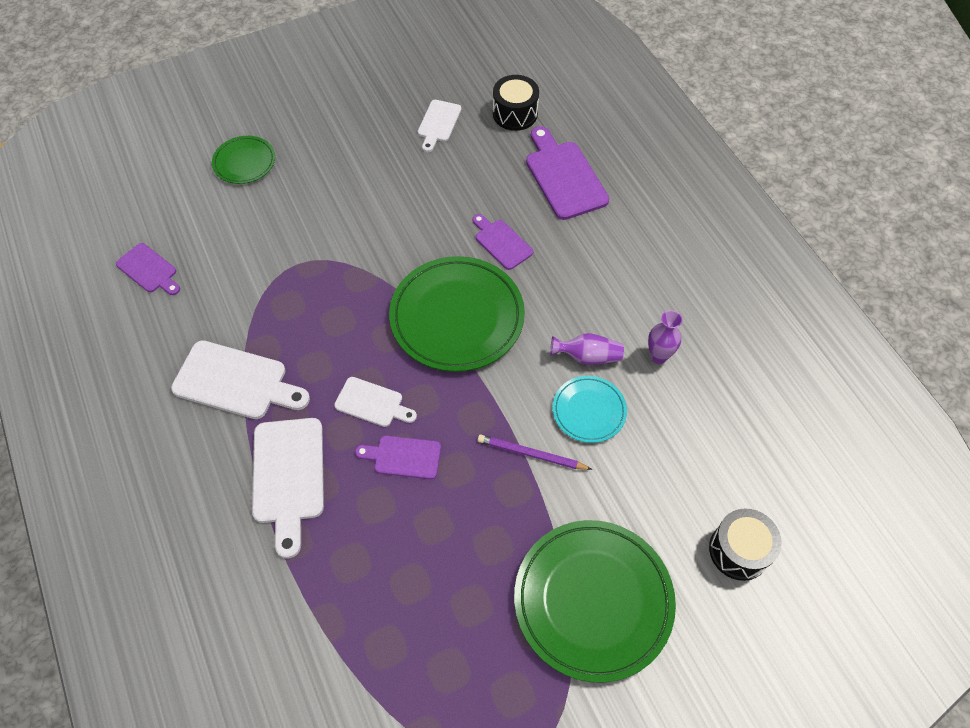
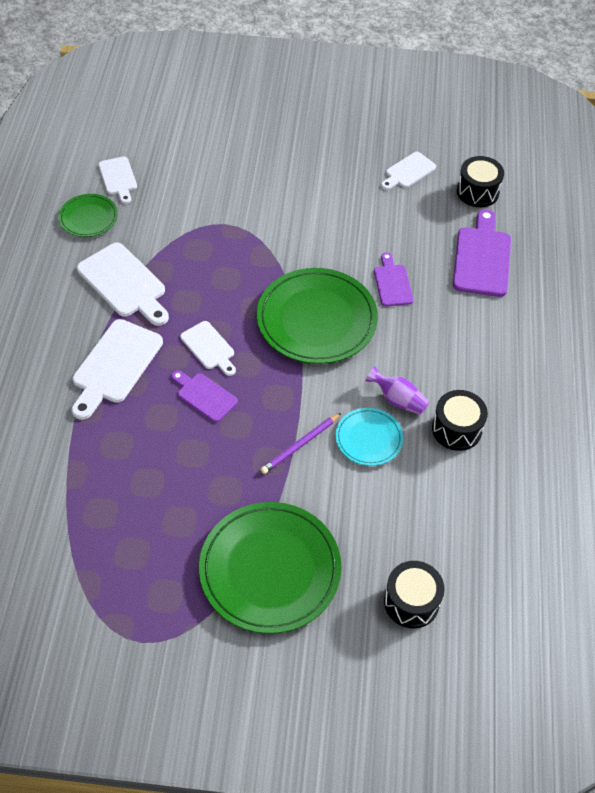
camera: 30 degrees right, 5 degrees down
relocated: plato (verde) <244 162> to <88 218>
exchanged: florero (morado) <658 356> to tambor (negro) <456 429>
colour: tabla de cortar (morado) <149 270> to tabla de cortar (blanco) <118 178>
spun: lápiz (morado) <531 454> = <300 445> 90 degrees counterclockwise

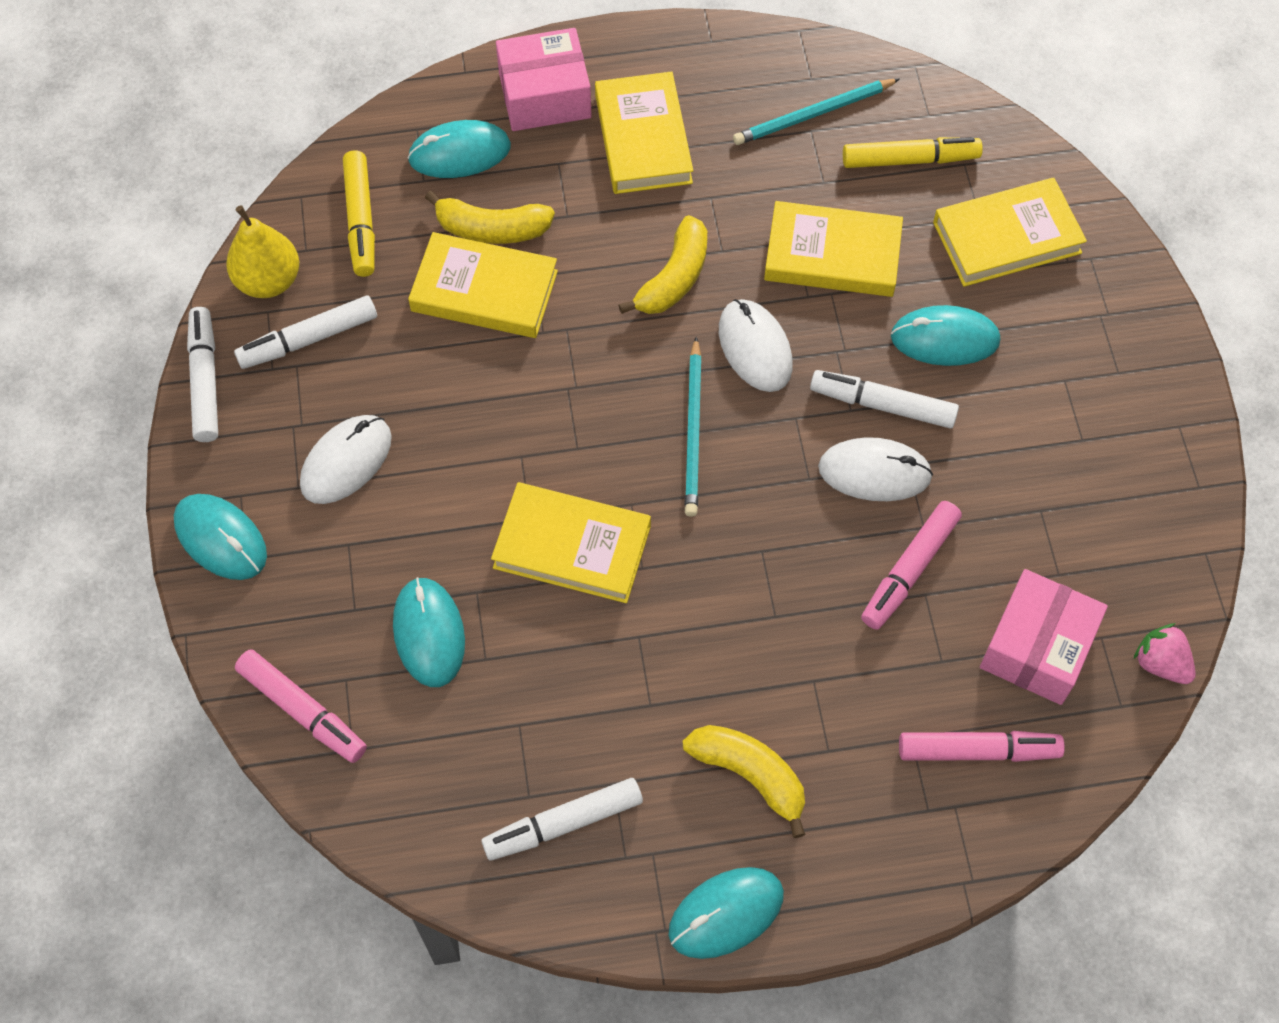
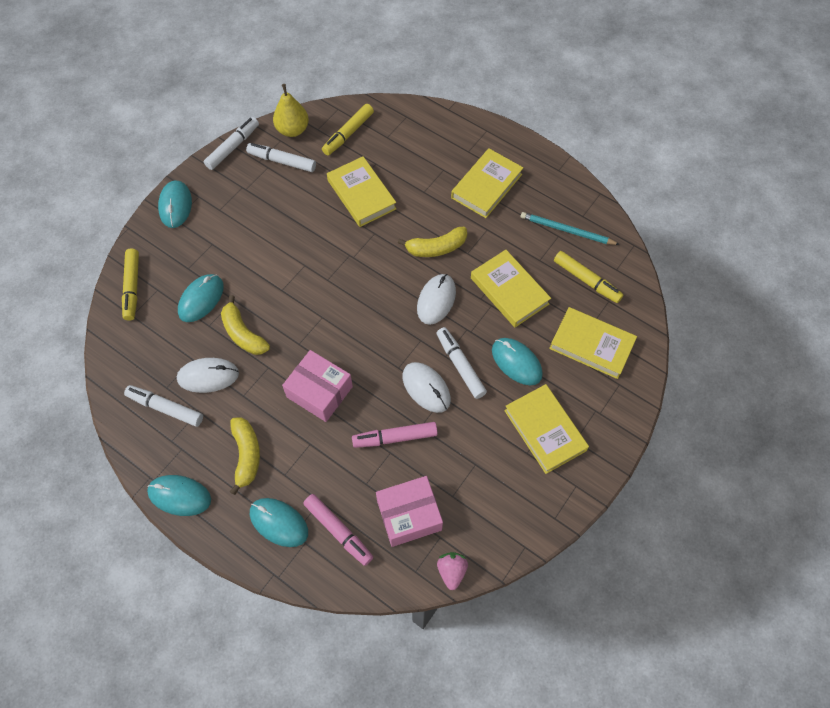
camera: 45 degrees right, 0 degrees up
missing: lápiz (turquesa) <693 431>
relocated: ratón (blanco) <346 461> to <208 376>; plátano (amarillo) <492 229> to <243 334>; ratón (turquesa) <459 153> to <279 523>; caja (rosa) <545 95> to <319 392>; libro (amarillo) <572 547> to <544 430>
colour: rotulador (rosa) <302 711> to rotulador (amarillo) <132 287>

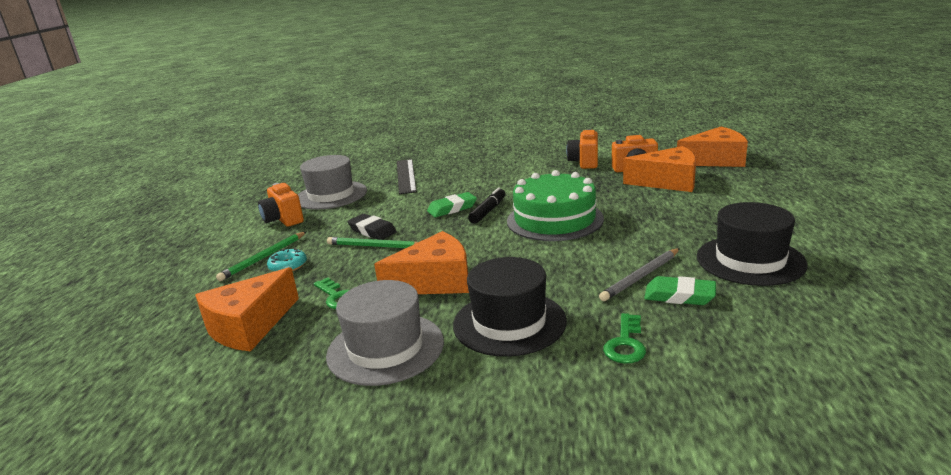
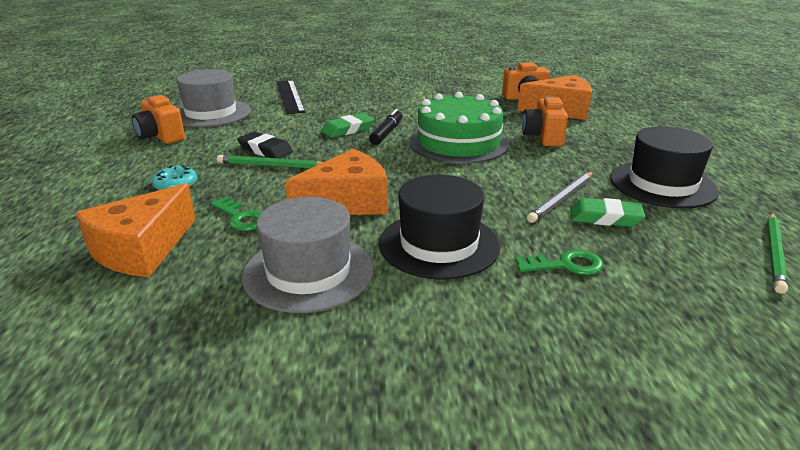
camera: 10 degrees left, 5 degrees up
missing: queso (naranja) <715 160>
relocated: cámara (naranja) <584 162> to <543 137>; lápiz (verde) <264 258> to <774 254>
spun: llave (verde) <625 344> = <566 265> 105 degrees counterclockwise

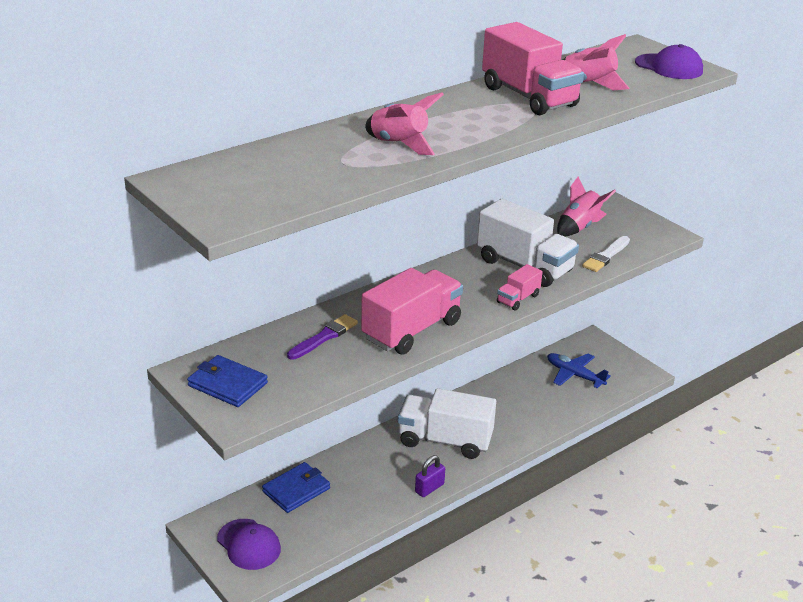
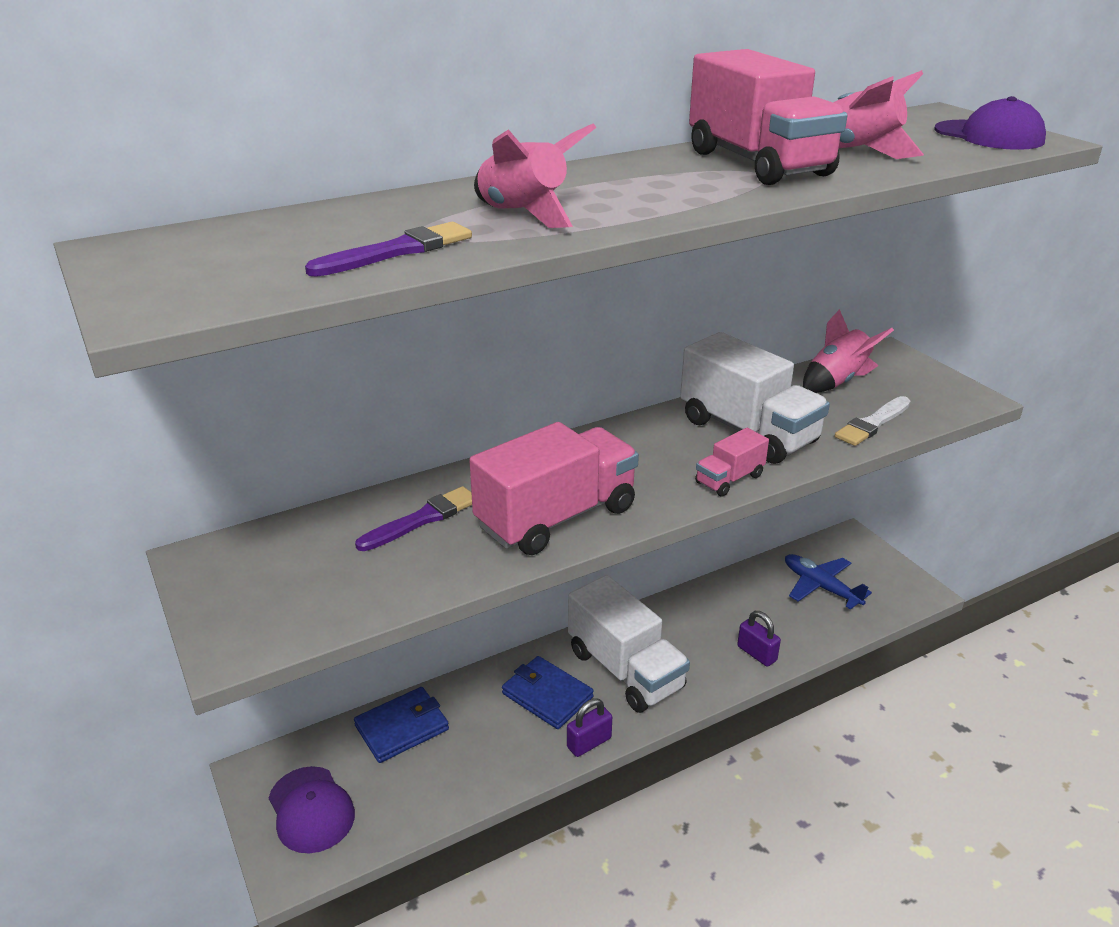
camera: 10 degrees right, 0 degrees up
appeared: pincel (morado) <397 251>; candado (morado) <756 653>
relocated: cartera (azul) <227 384> to <547 695>
spun: camión (blanco) <445 440> = <625 670> 150 degrees counterclockwise

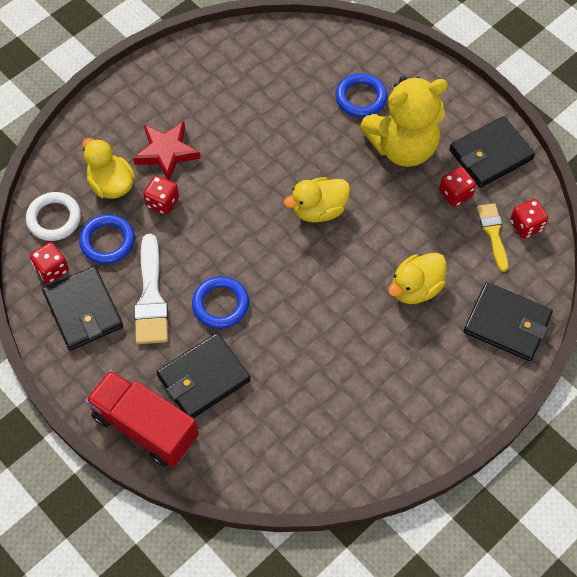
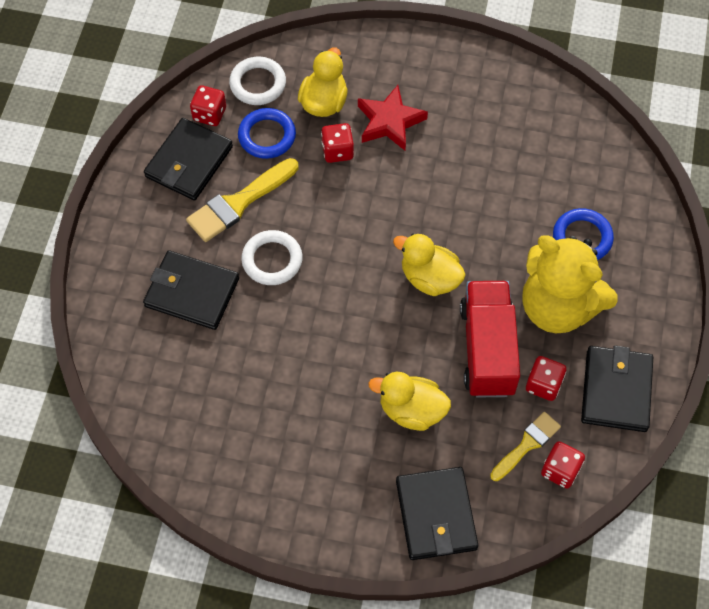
camera: 55 degrees right, 0 degrees up
relocated: camión (rojo) <145 427> to <487 349>
colour: pincel (blanco) <151 297> to pincel (amarillo) <238 203>; anillo (azul) <220 304> to anillo (blanco) <272 260>
spun: cartera (negro) <491 154> = <616 390> 75 degrees clockwise

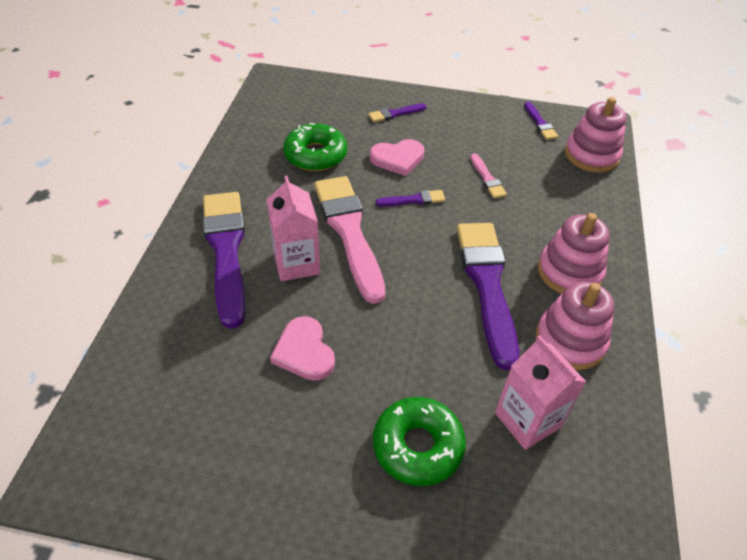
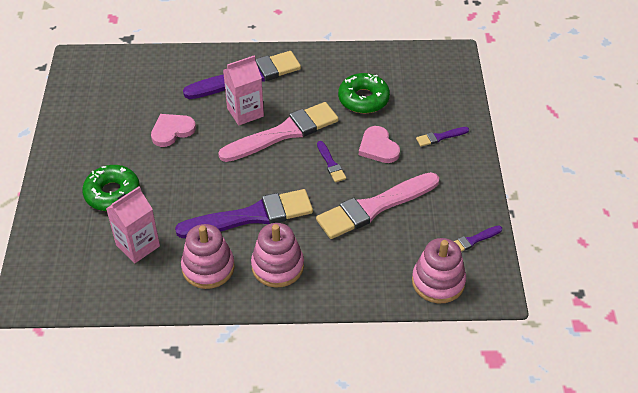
camera: 80 degrees right, 0 degrees up
spun: pincel (morado) <395 113> = <440 137> 75 degrees counterclockwise
size: pincel (rosa) <487 178> = <374 207> x2.30

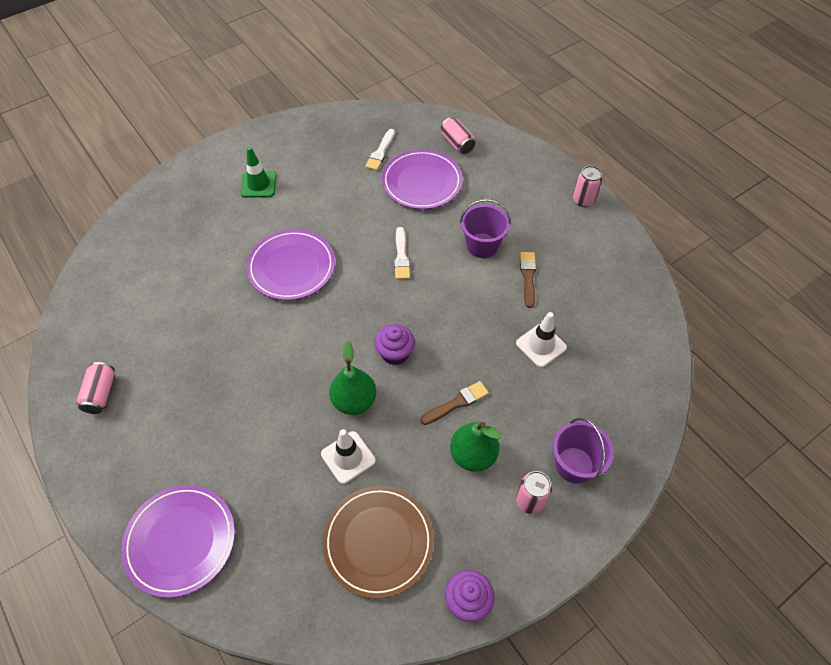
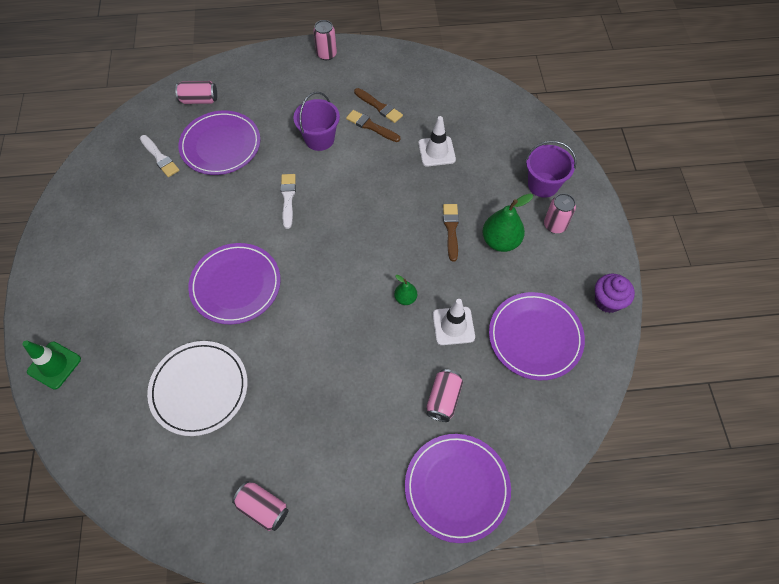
camera: 60 degrees left, 5 degrees up
missing: magdalena (morado) <395 353>
appeared: plato (blanco) <199 389>; pincel (marrón) <379 107>; lata (rosa) <443 399>
relocated: cono de tráfico (verde) <258 184> to <54 365>
colour: plato (marrón) <378 542> to plato (morado) <535 337>
spun: pincel (blanco) <401 256> = <288 198> 120 degrees counterclockwise
size: pera (verde) <354 401> = <405 298> x0.54

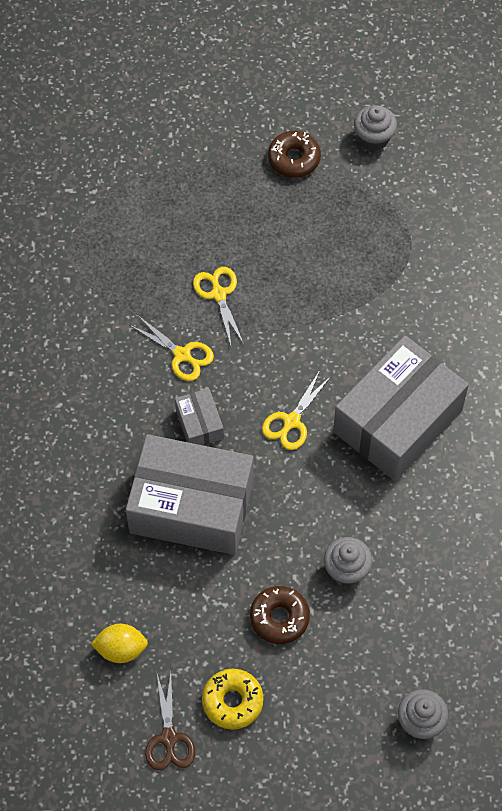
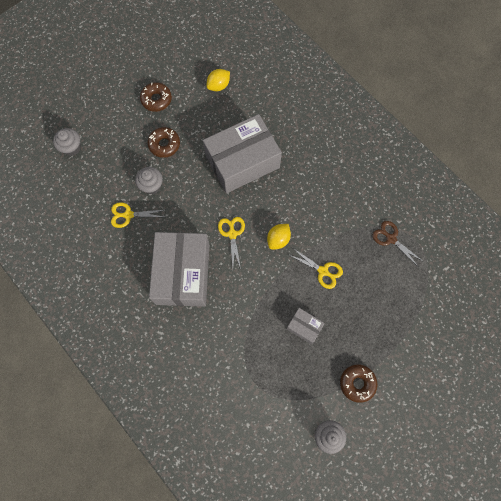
camera: 140 degrees right, 10 degrees up
appeared: limón (amarillo) <278 239>
relocated: tijeras (amarillo) <182 355> to <128 215>; caja (gris) <199 424> to <304 327>; tijeras (marrón) <169 738> to <390 238>
colour: rosquilla (amarillo) <232 701> to rosquilla (marrón) <156 100>

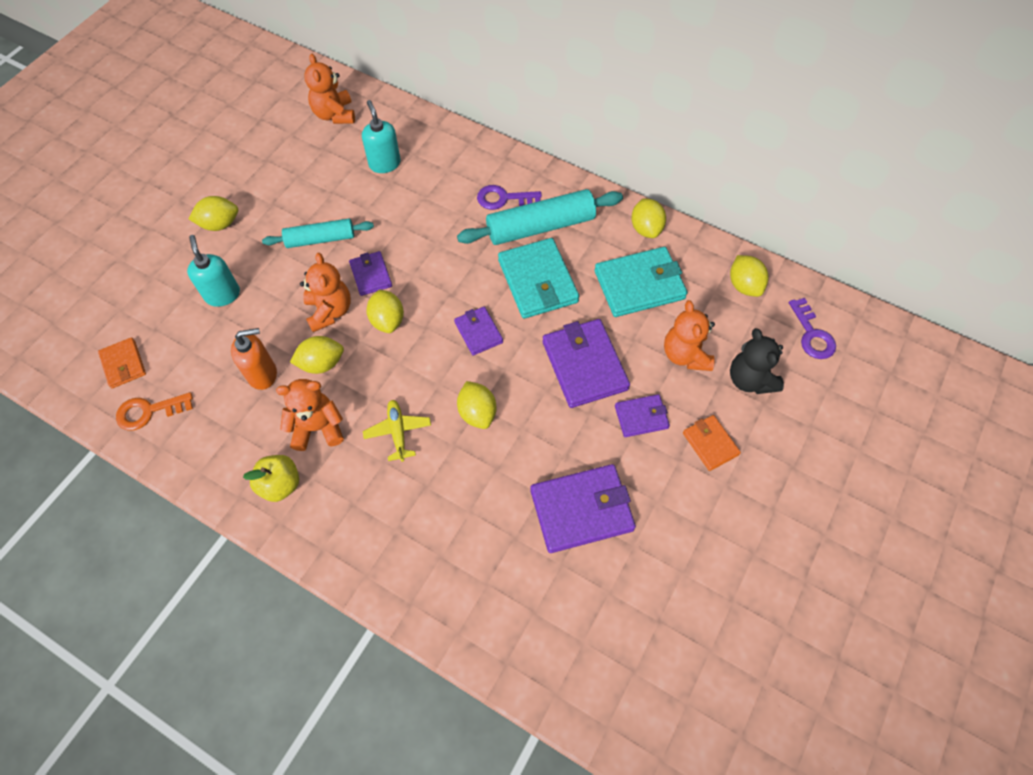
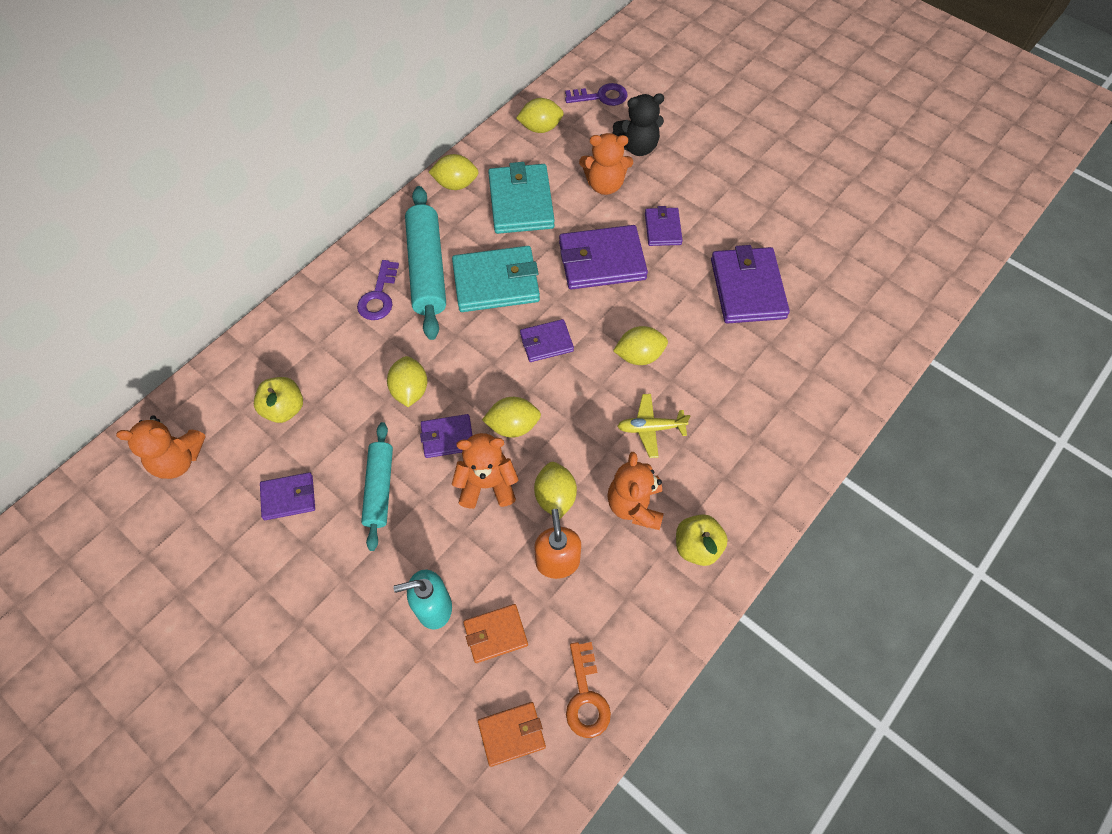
camera: 80 degrees left, 0 degrees up
appeared: cartera (morado) <288 497>
relocated: limón (amarillo) <220 224> to <410 390>; cartera (naranja) <710 444> to <495 634>
exchanged: dispensador de jabón (turquesa) <384 163> to manzana (amarillo) <284 409>

